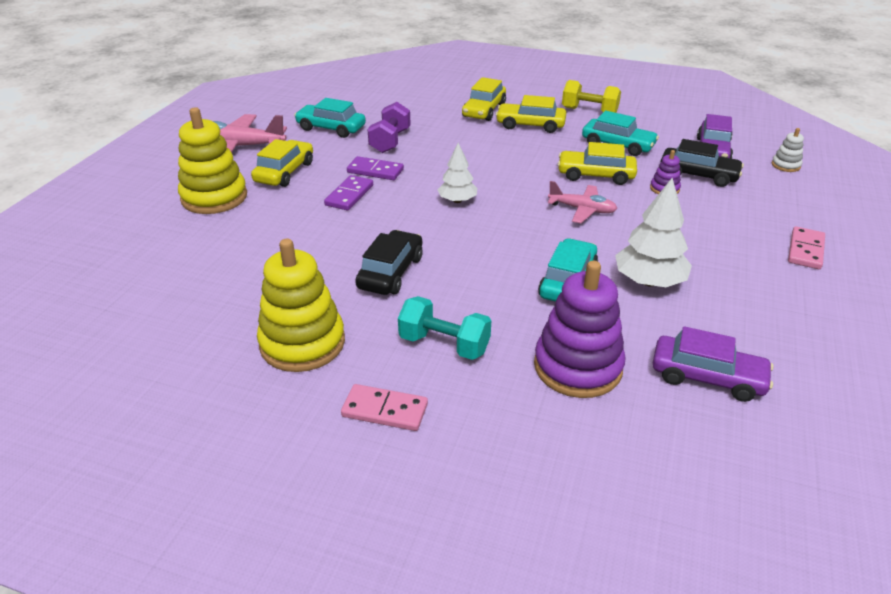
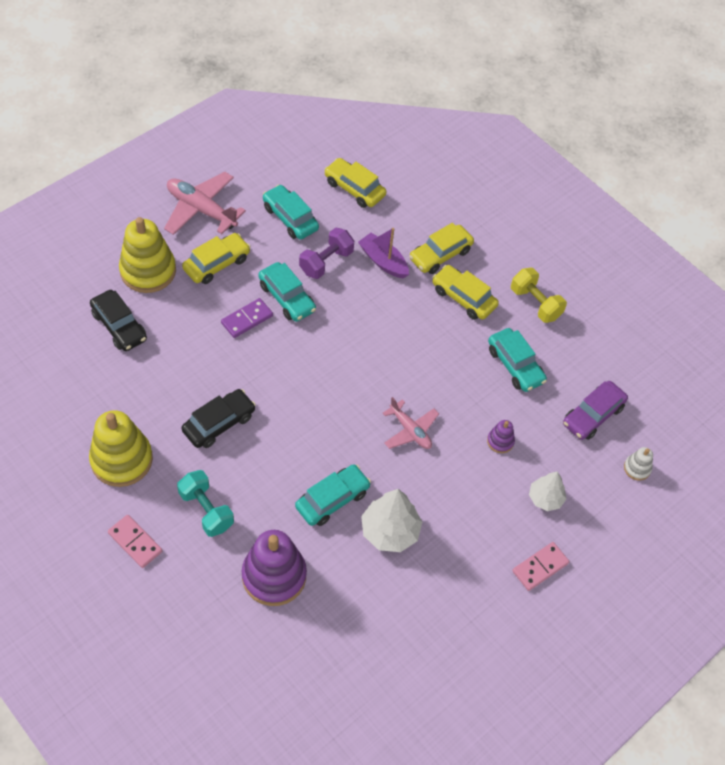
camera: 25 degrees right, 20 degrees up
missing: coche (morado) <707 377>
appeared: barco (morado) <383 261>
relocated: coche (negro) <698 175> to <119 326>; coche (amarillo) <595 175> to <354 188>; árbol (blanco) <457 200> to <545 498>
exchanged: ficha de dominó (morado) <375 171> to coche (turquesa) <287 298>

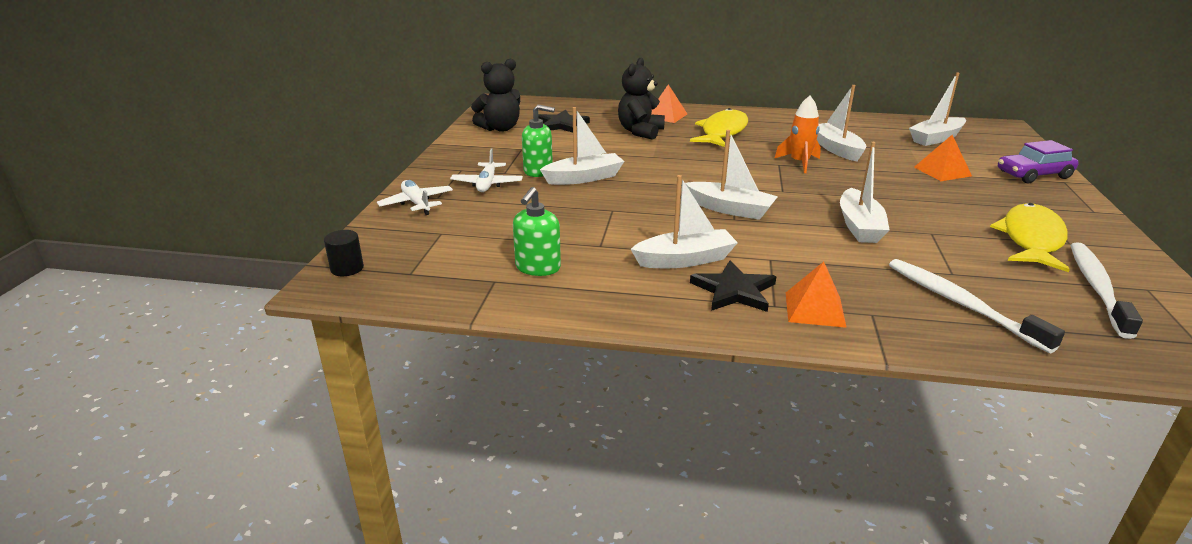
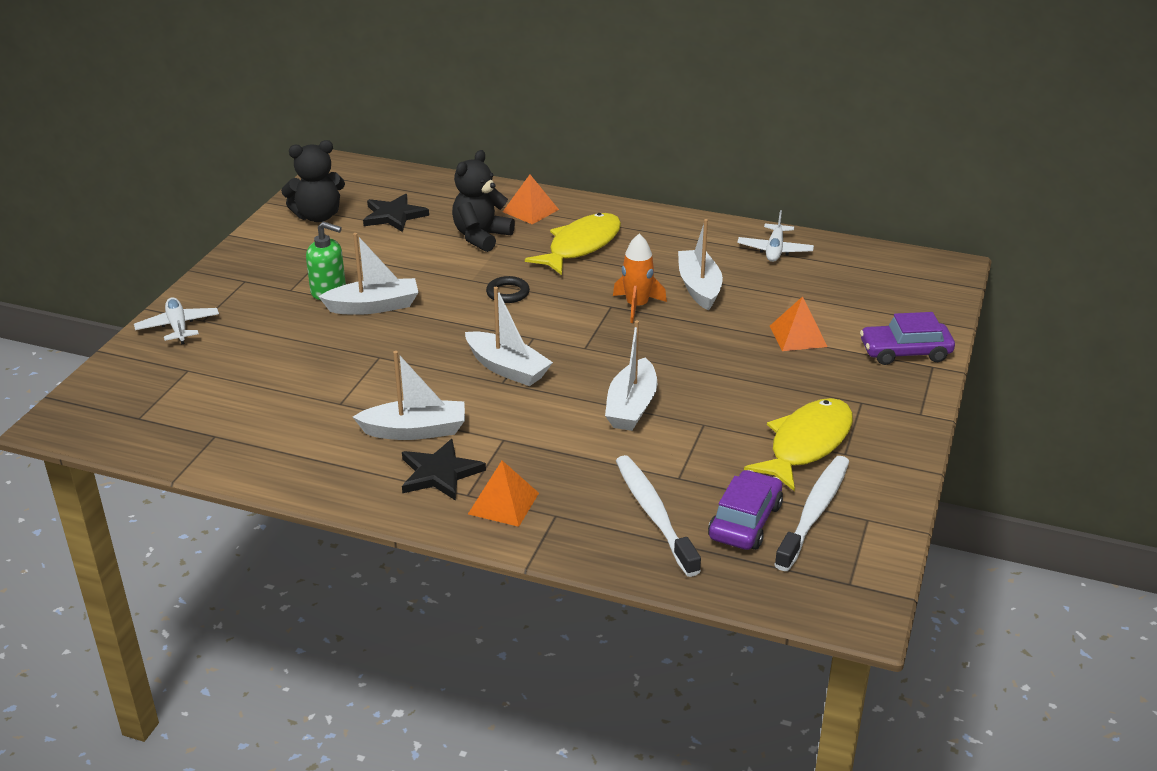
camera: 10 degrees right, 5 degrees up
missing: cilindro (negro) <347 268>; dispensador de jabón (verde) <537 268>; barco (blanco) <936 138>
appeared: anillo (negro) <508 293>; coche (morado) <745 521>
relocated: avión (blanco) <487 184> to <775 250>

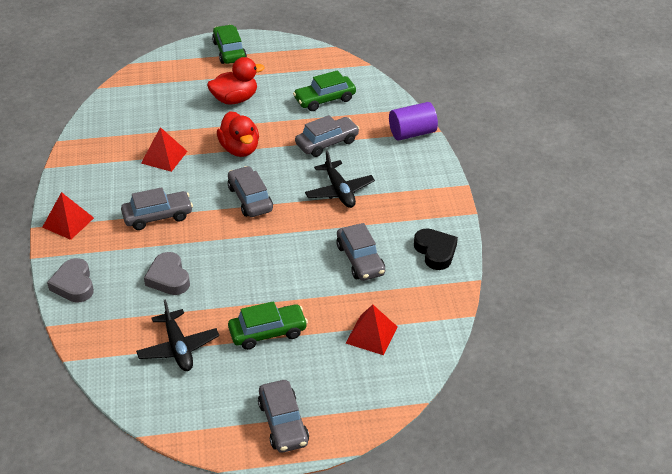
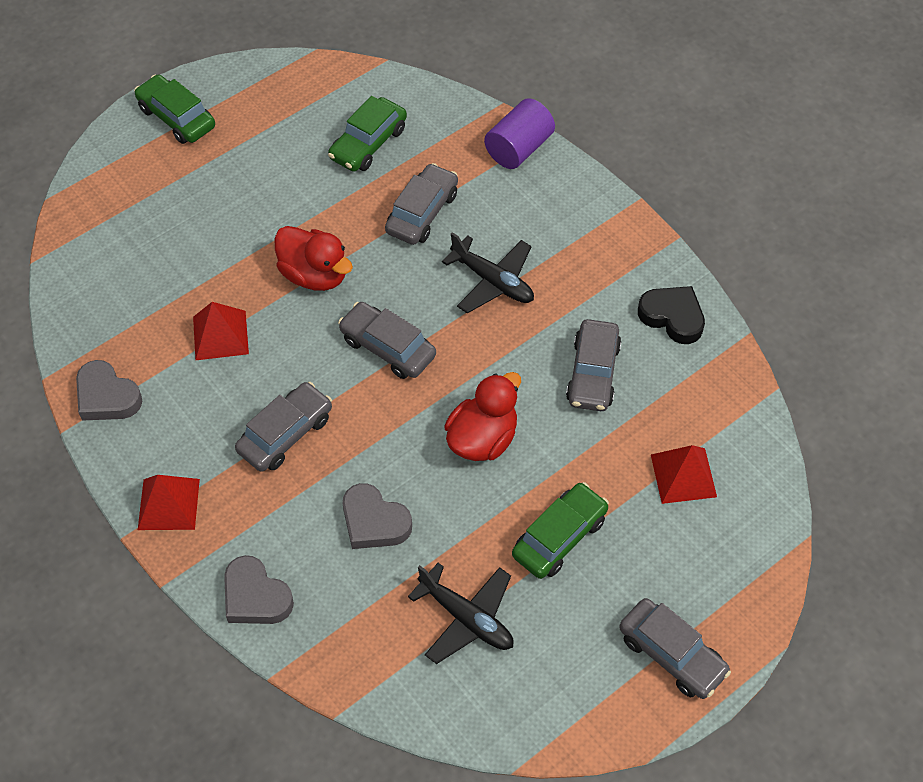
camera: 30 degrees left, 15 degrees up
appeared: corazón (gris) <107 397>
relocated: pato (rojo) <235 99> to <482 439>
spun: coche (gris) <360 260> = <593 373> 60 degrees clockwise

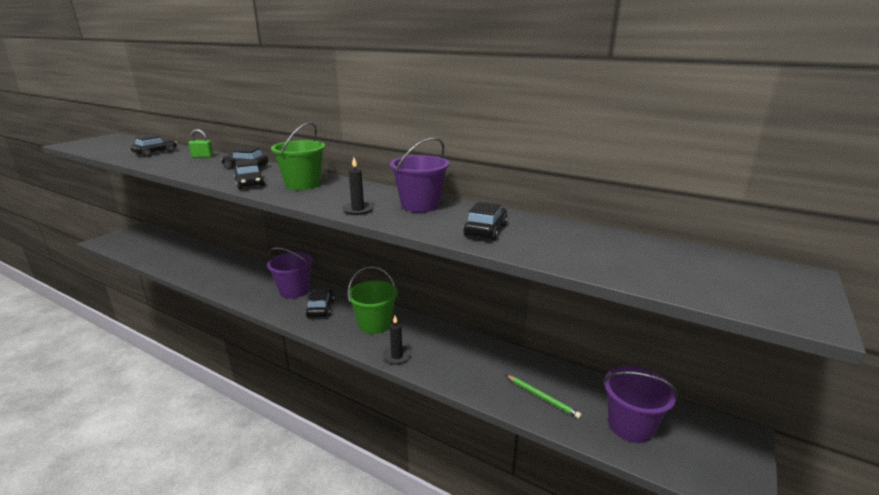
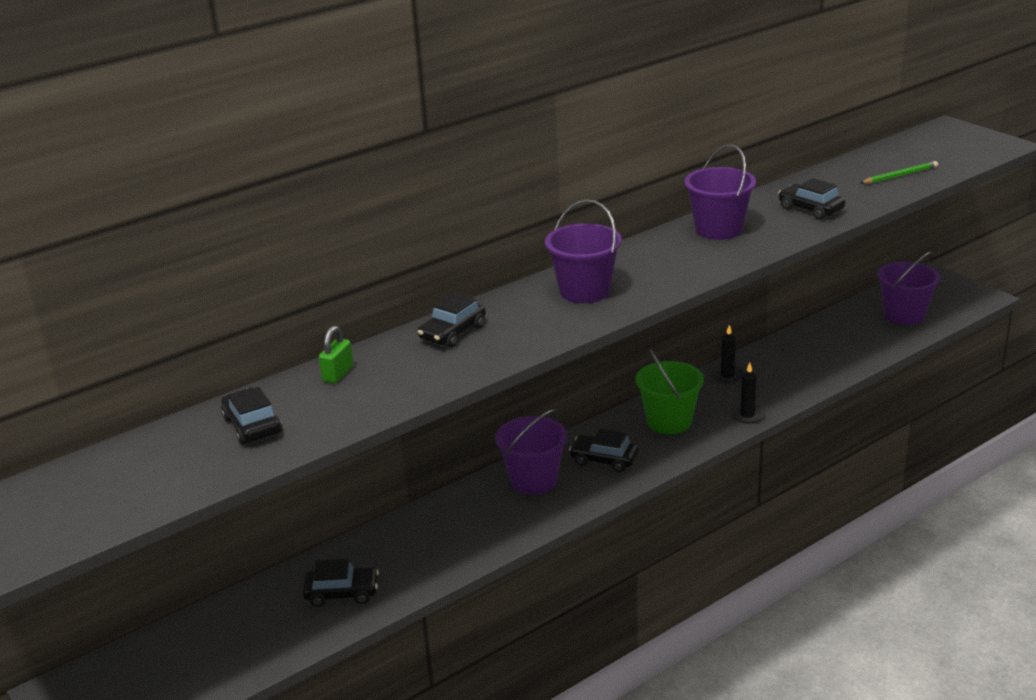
camera: 65 degrees left, 5 degrees up
relocated: coche (negro) <250 183> to <342 593>; vela (negro) <358 210> to <727 375>; lápiz (verde) <542 397> to <900 175>
colour: balde (verde) <303 184> to balde (morado) <584 291>

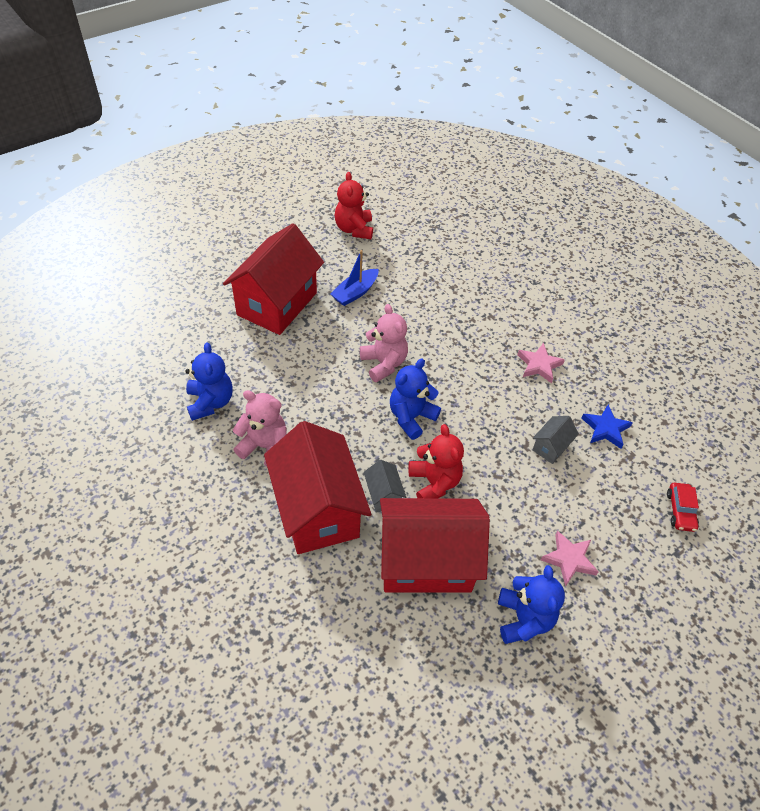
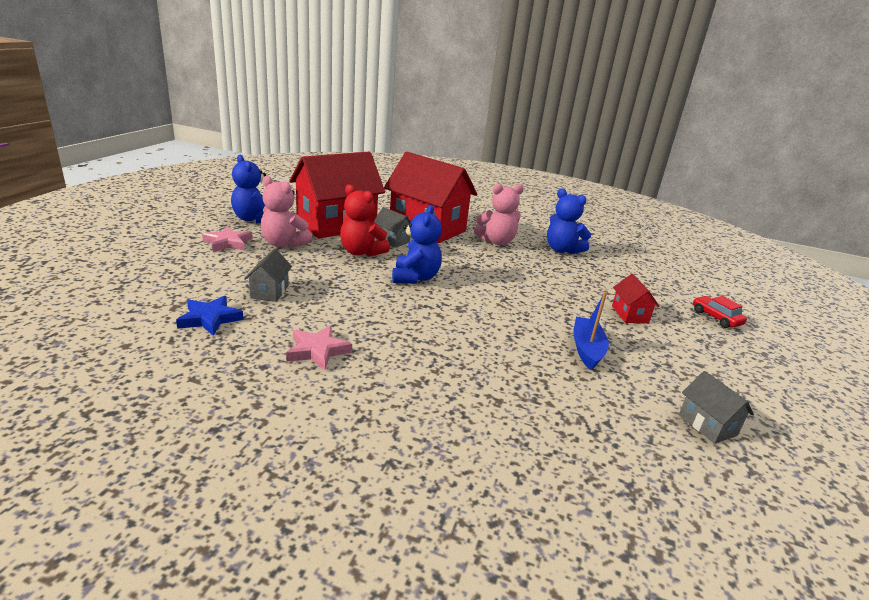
camera: 145 degrees right, 25 degrees down
relocated: osito (rosa) <384 363> to <284 244>; coche (rojo) <680 511> to <716 318>
exchanged: osito (rojo) <354 229> to casa (gris) <707 425>
size: casa (rojo) <277 304> = <629 314> x0.42

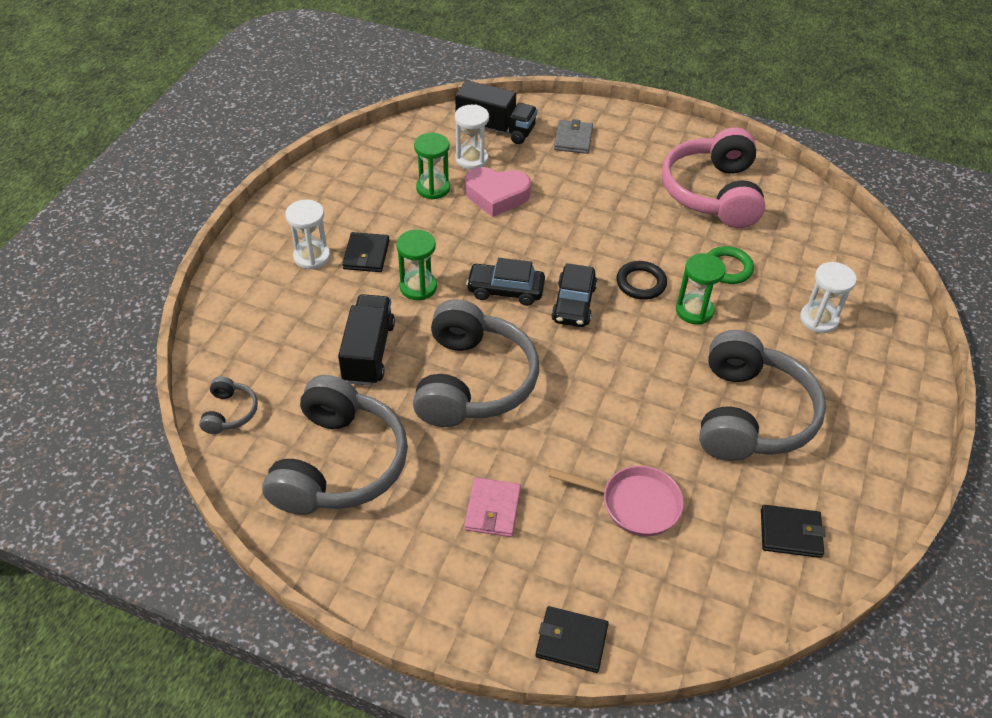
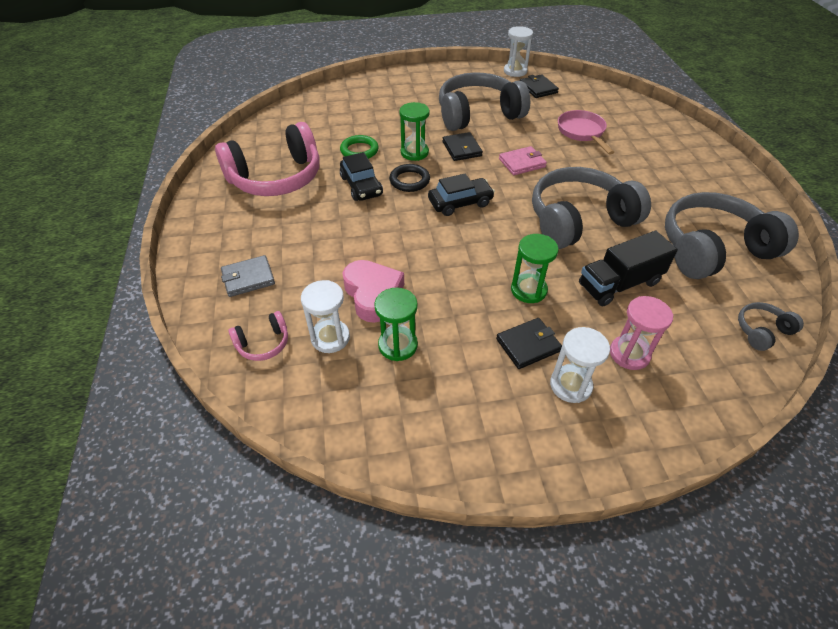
camera: 120 degrees left, 0 degrees up
appeared: reloj de arena (rosa) <629 354>
relocated: coche (negro) <505 290> to <361 186>; cartera (negro) <571 641> to <462 149>; cartera (rosa) <492 509> to <522 163>; reloj de arena (blanco) <818 319> to <515 71>
exchanged: camión (negro) <495 128> to auriculares (rosa) <263 343>

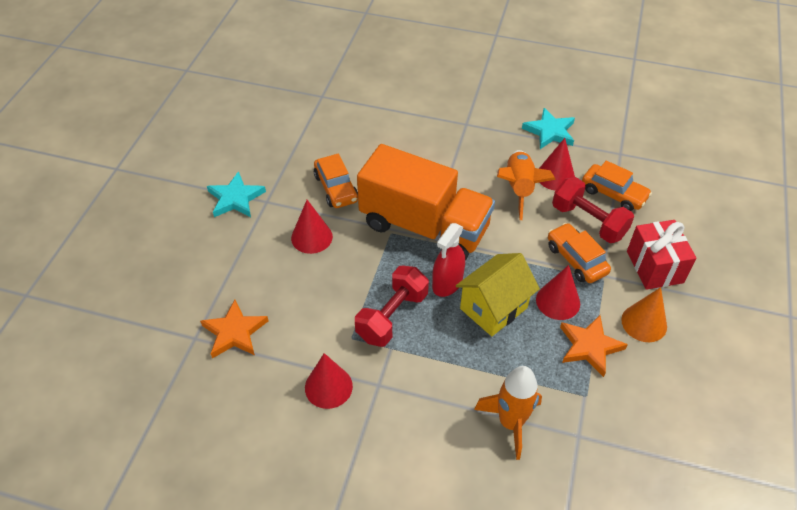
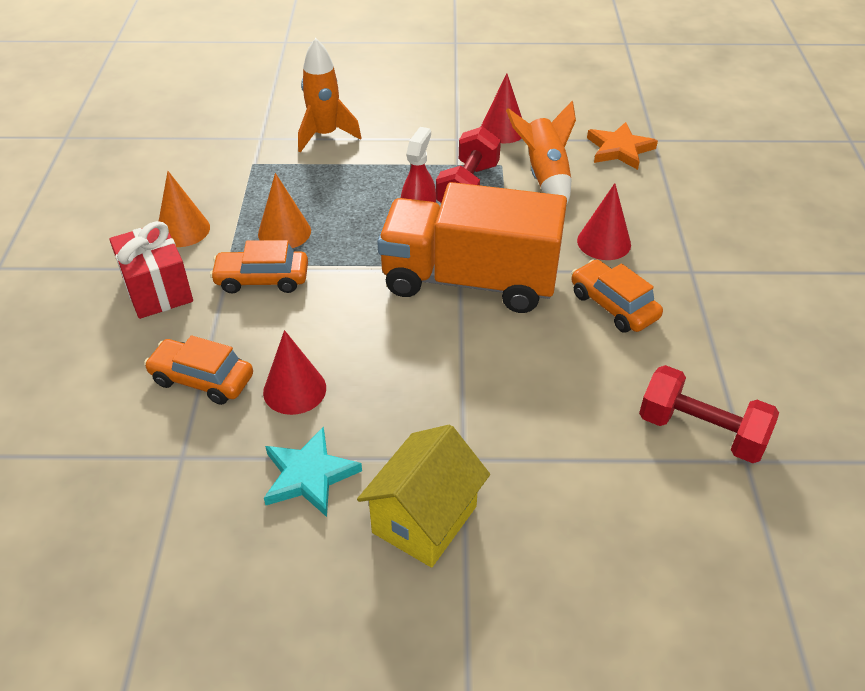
camera: 165 degrees right, 5 degrees down
missing: estrella (turquesa) <235 198>; estrella (naranja) <590 346>
relocated: casa (amarillo) <493 308> to <424 519>; cohete (naranja) <519 189> to <545 176>; mancuerna (rojo) <588 221> to <701 431>
colour: cono (rojo) <558 301> to cono (naranja) <284 232>
spun: coche (naranja) <576 259> = <262 279> 135 degrees clockwise

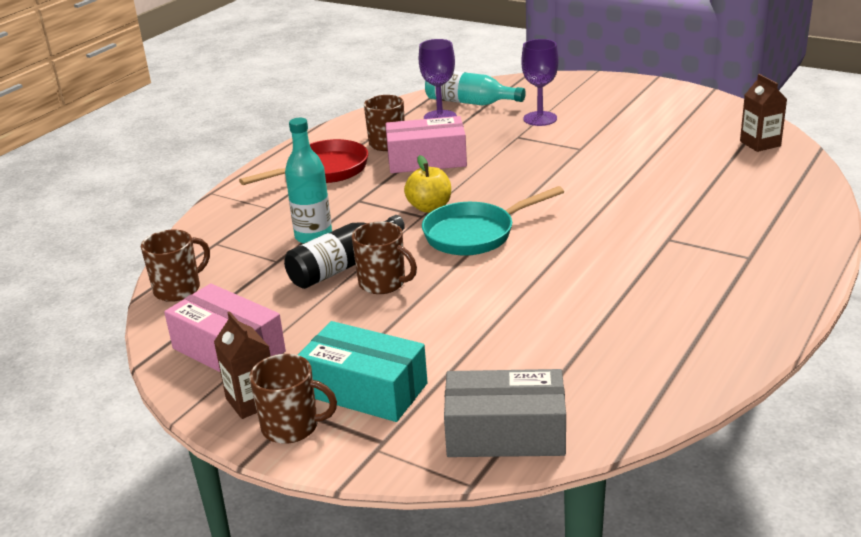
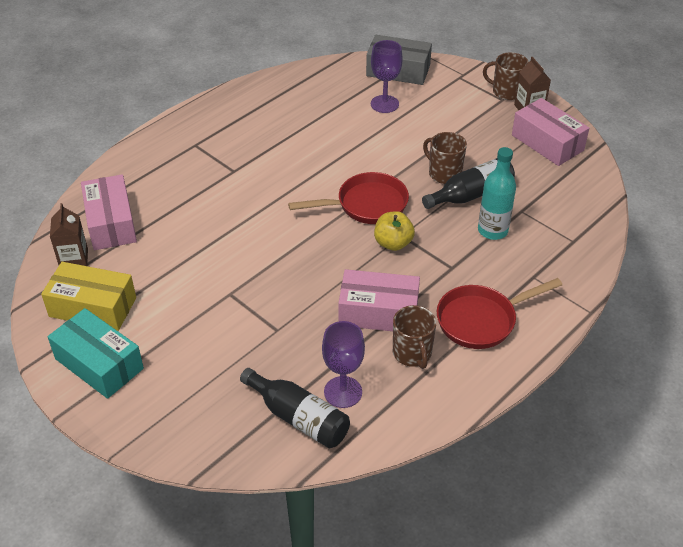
camera: 170 degrees left, 15 degrees up
missing: taza (marrón) <178 289>
appeared: caja (amarillo) <93 307>; caja (rosa) <111 223>
relocated: caja (turquesa) <365 389> to <99 363>; copa (morado) <540 119> to <384 104>
colour: botella (turquesa) <469 102> to botella (negro) <298 418>; sartén (turquesa) <475 234> to sartén (rojo) <366 205>

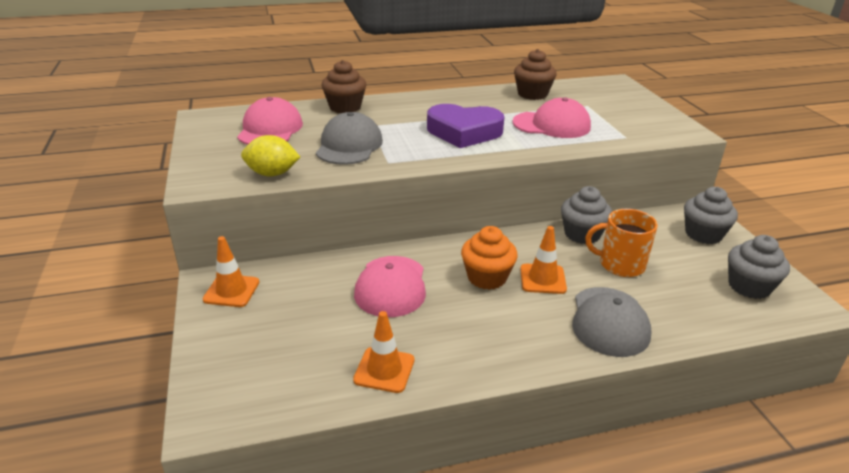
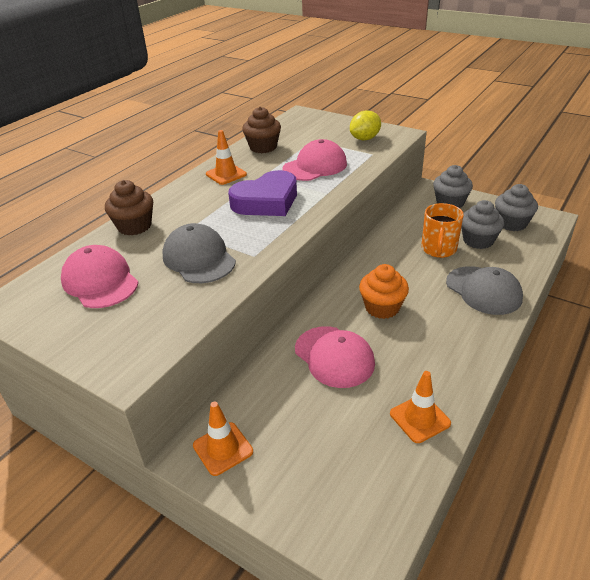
camera: 40 degrees left, 5 degrees up
relocated: cono de tráfico (naranja) <542 279> to <226 174>; limón (amarillo) <272 174> to <365 139>; magdalena (gris) <582 234> to <478 240>
spun: taza (naranja) <620 265> = <438 249> 45 degrees counterclockwise

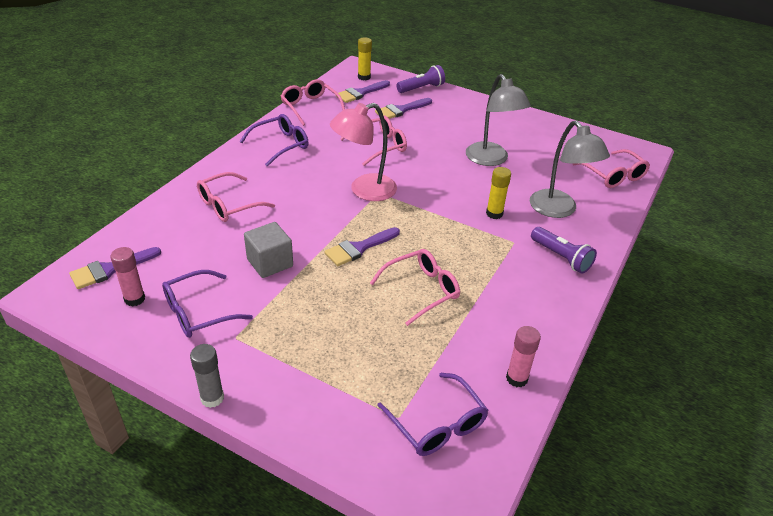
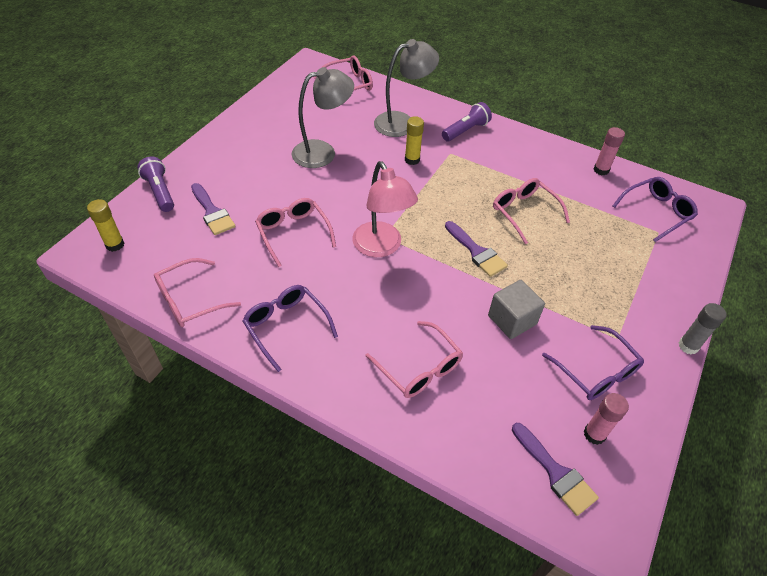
camera: 90 degrees left, 10 degrees up
missing: pincel (morado) <360 93>

